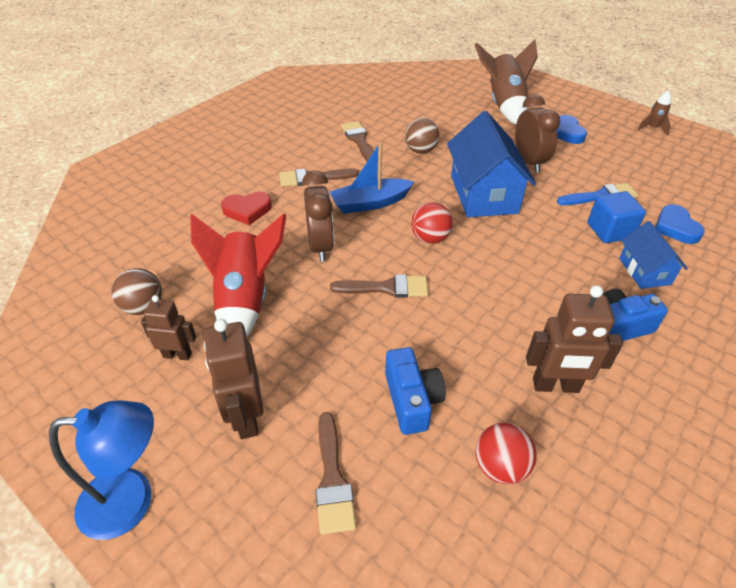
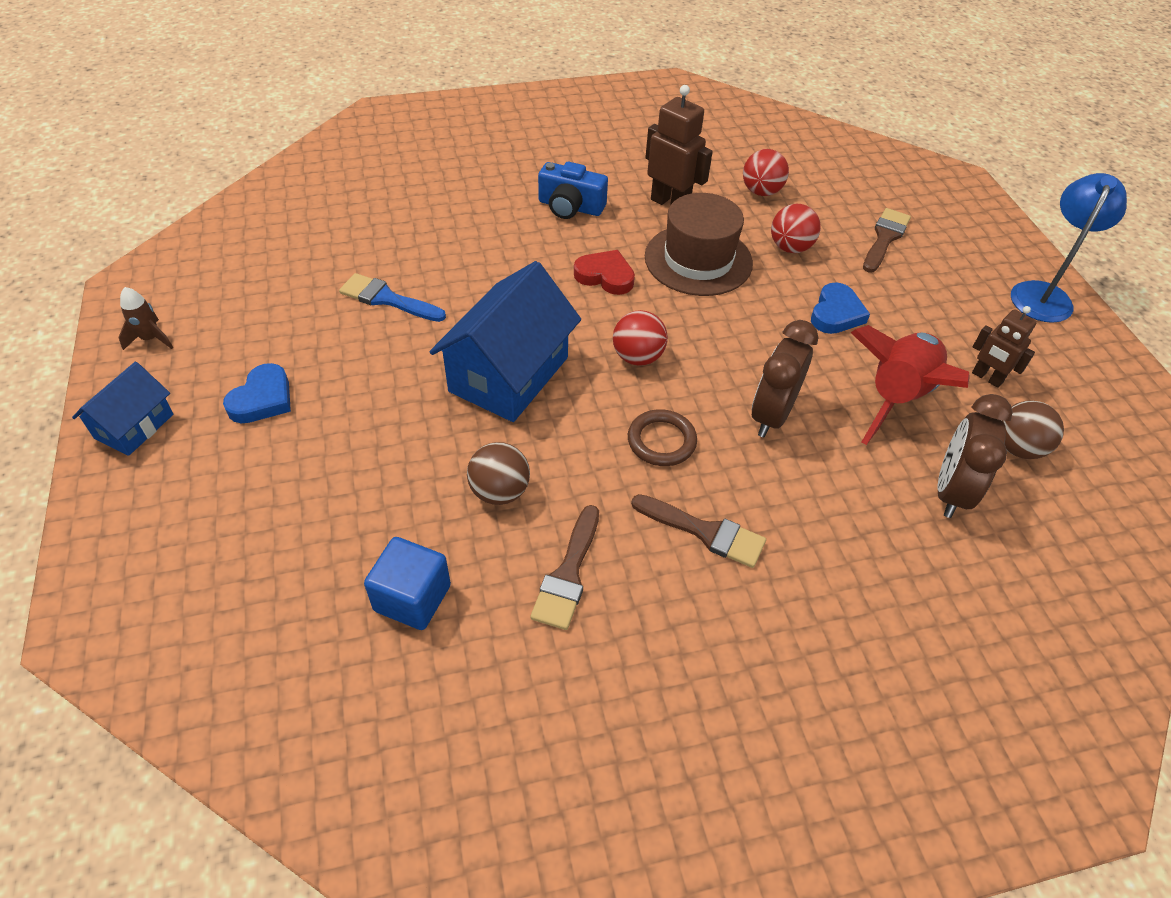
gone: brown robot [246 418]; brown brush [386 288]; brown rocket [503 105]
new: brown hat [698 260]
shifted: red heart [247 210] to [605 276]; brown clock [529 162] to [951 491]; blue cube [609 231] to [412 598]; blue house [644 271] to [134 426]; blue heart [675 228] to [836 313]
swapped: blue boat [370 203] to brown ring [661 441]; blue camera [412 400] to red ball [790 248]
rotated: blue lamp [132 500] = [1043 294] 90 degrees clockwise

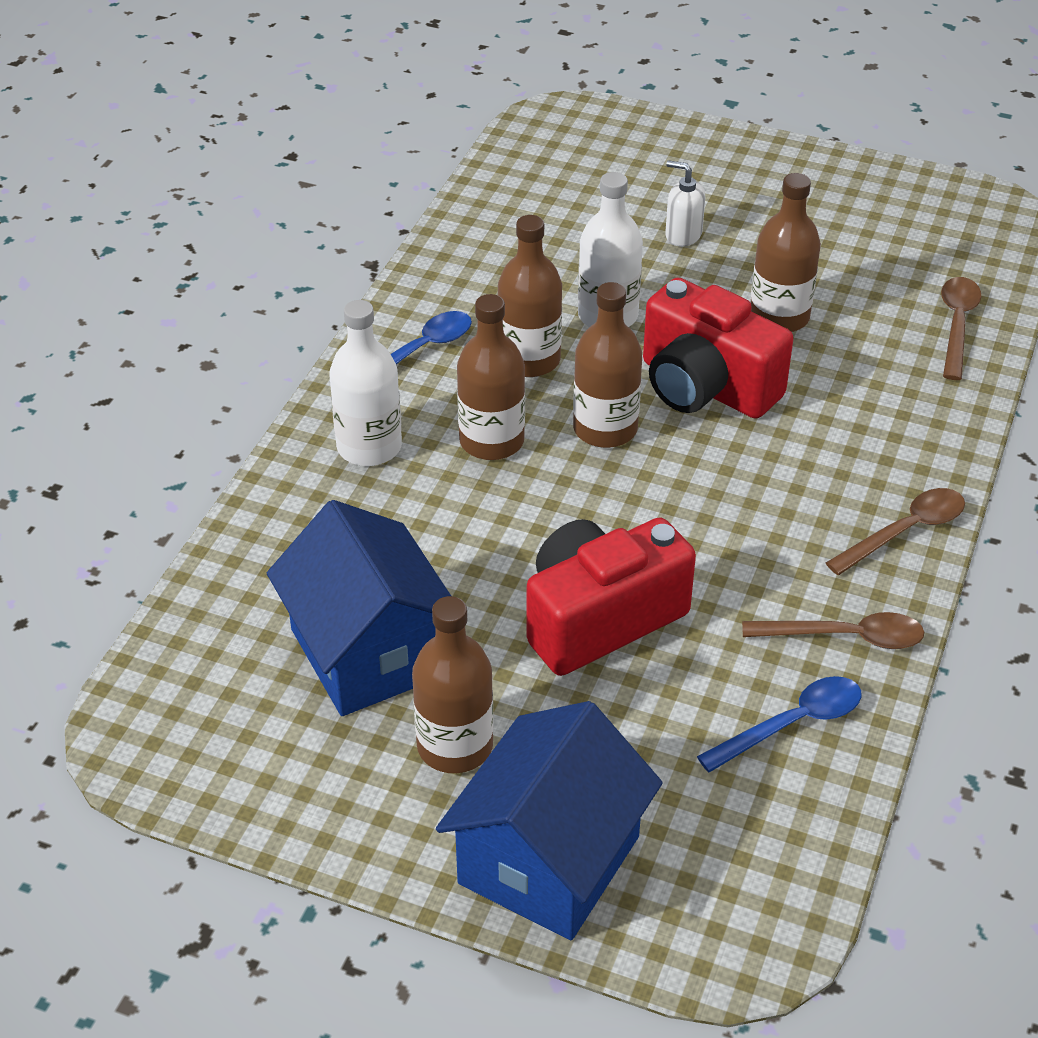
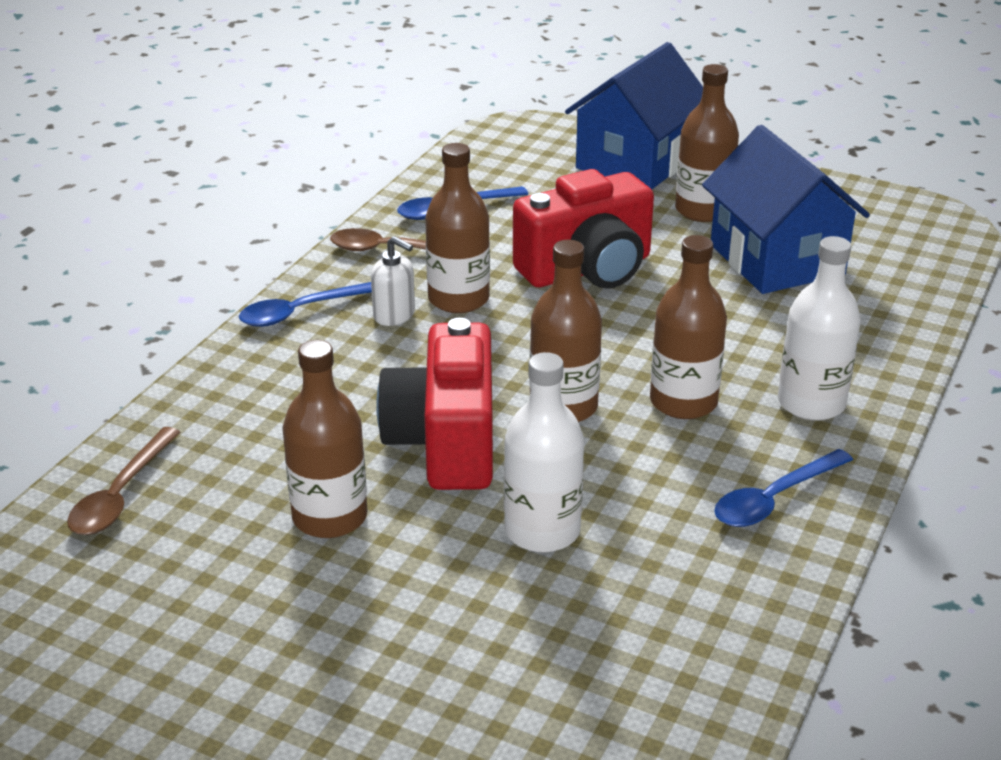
shifted: brown bottle [529 360] to [458 299]; white soap dispenser [683 235] to [394 315]
repainted: brown spoon [905 531] to blue spoon [303 311]
rotated: red camera [705 386] = [445 442] 135 degrees counterclockwise

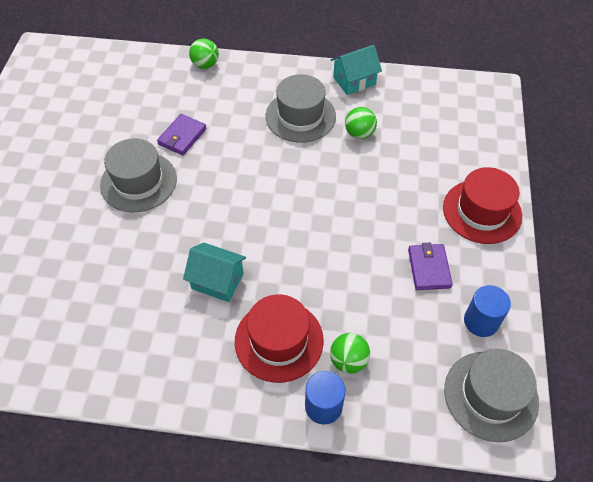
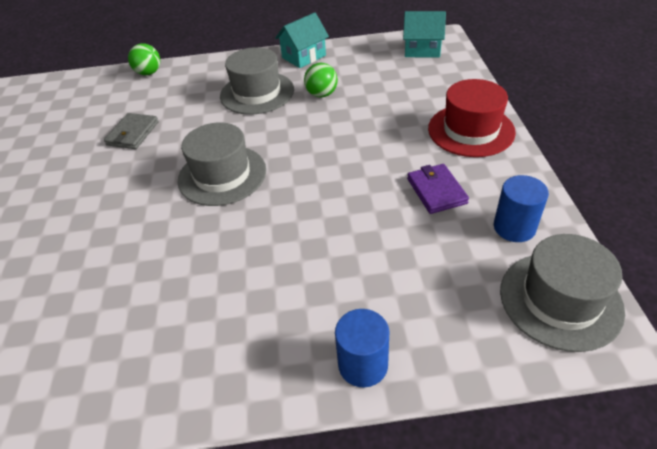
gone: red hat [279 340]; green ball [348 361]
shifted: grey hat [138 182] to [222 175]; turquoise house [217 281] to [422 50]
repainted: purple wallet [182 136] to grey wallet [133 133]

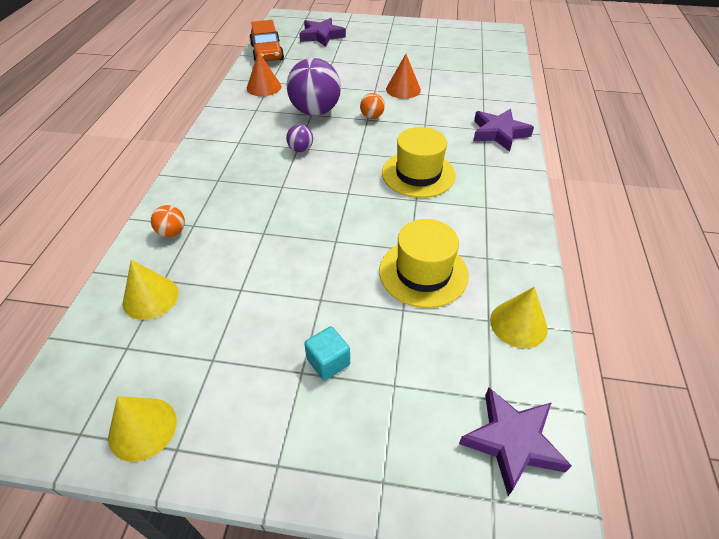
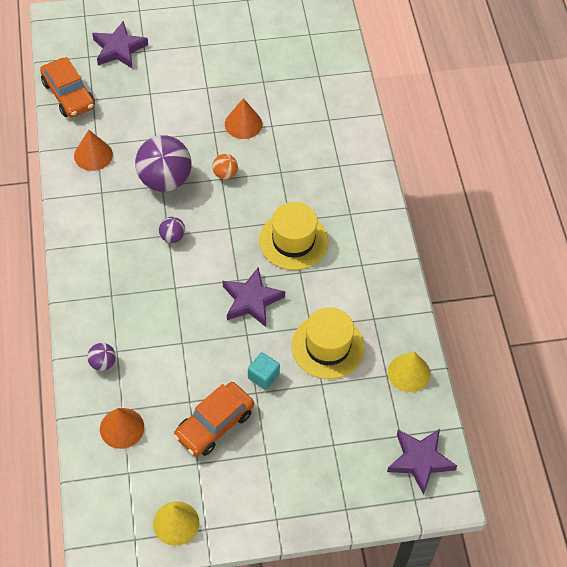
new: orange car [214 424]
shifted: turquoise cube [328 362] to [263 376]; purple star [499 133] to [251 300]
repainted: yellow cone [150 297] to orange cone [122 428]; orange ball [172 232] to purple ball [103 363]

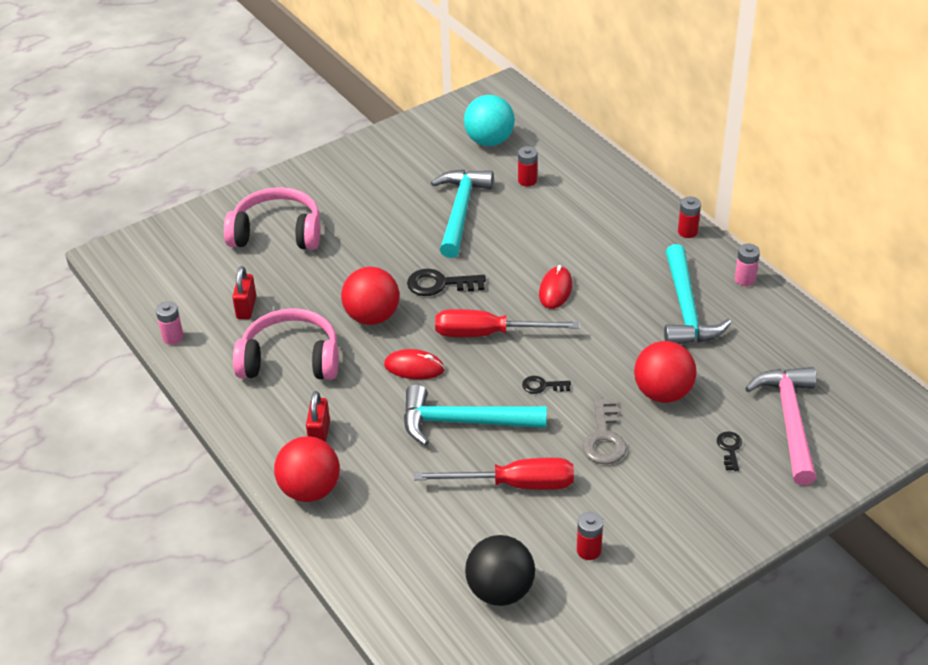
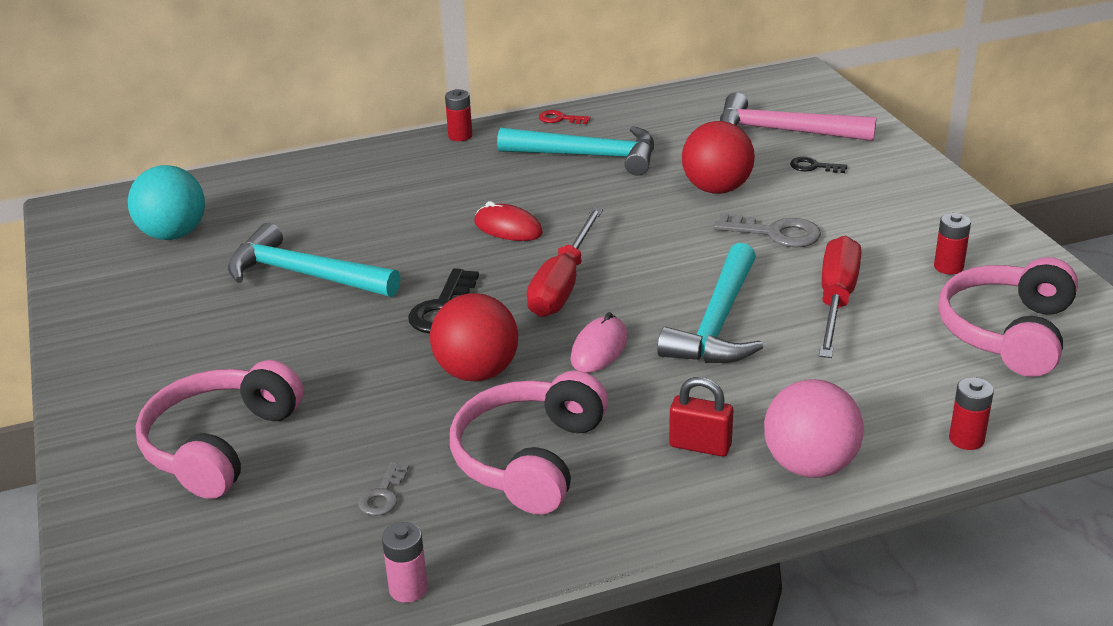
gone: black key [542 386]
shifted: red battery [527 180] to [966 439]
swapped: red padlock [246 307] to grey key [383 495]; black ball [500 591] to pink headphones [1007 332]; pink battery [745 279] to red key [560 119]
repainted: red ball [310 490] to pink ball [810 466]; red mouse [414 367] to pink mouse [599 349]

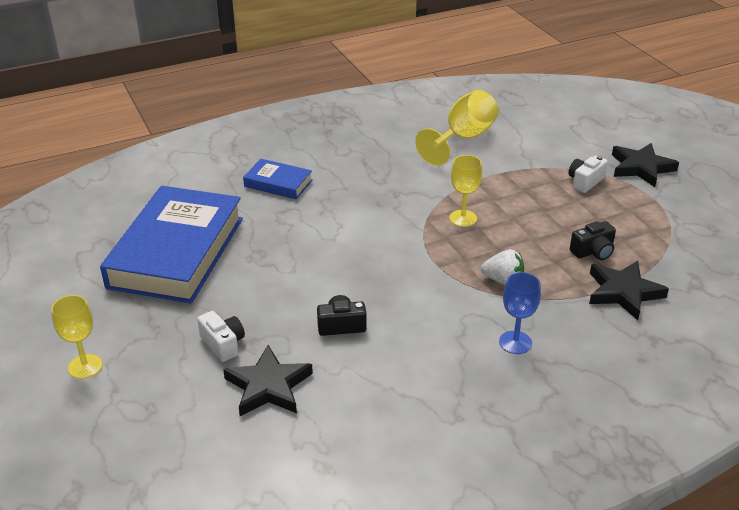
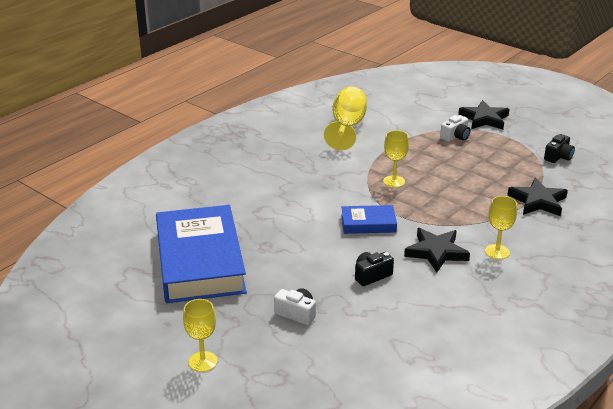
gone: white strawberry [503 281]
shifted: black star [268 386] to [436 252]; blue book [278 183] to [368 223]; black camera [593 251] to [558 157]
repainted: blue goblet [515 342] to yellow goblet [497 252]
rotated: white camera [585 182] = [455 137] 150 degrees counterclockwise

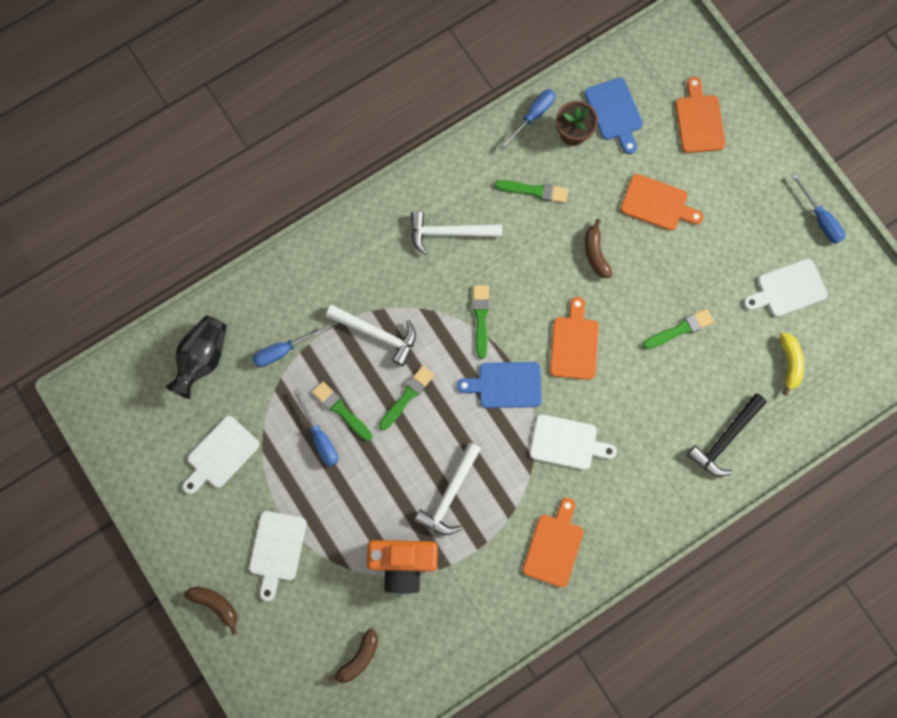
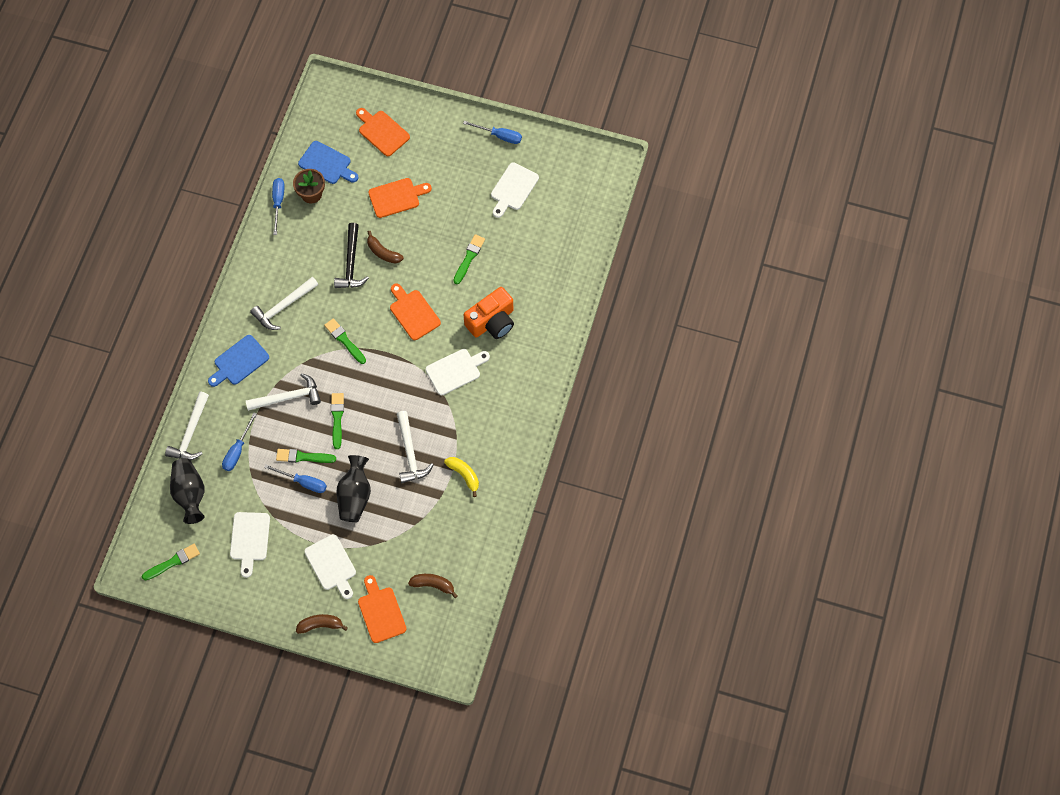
new: white hammer [191 433]; black vase [355 495]
shifted: orange camera [403 563] to [492 322]; blue cutting board [506 385] to [239 361]; green brush [534 191] to [173 562]; orange cutting board [554 546] to [381 612]; black hammer [725 439] to [351 263]; yellow banana [789 363] to [464 475]
rotated: brown banana [358 658] = [433 585] 75 degrees counterclockwise

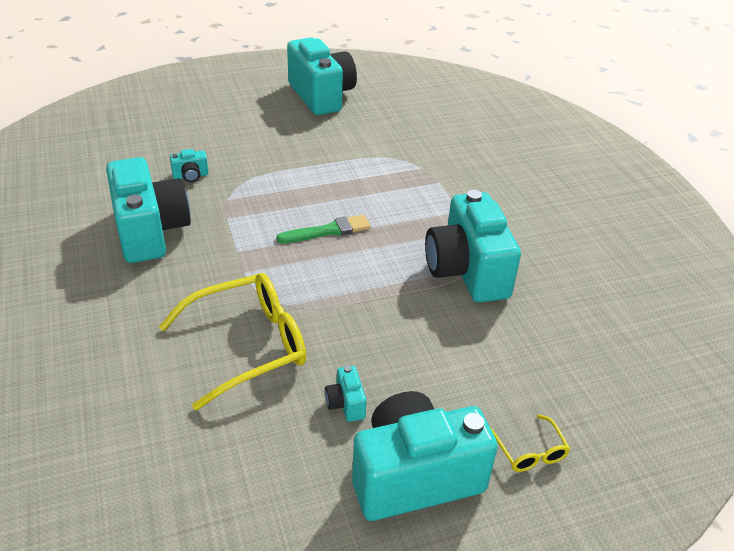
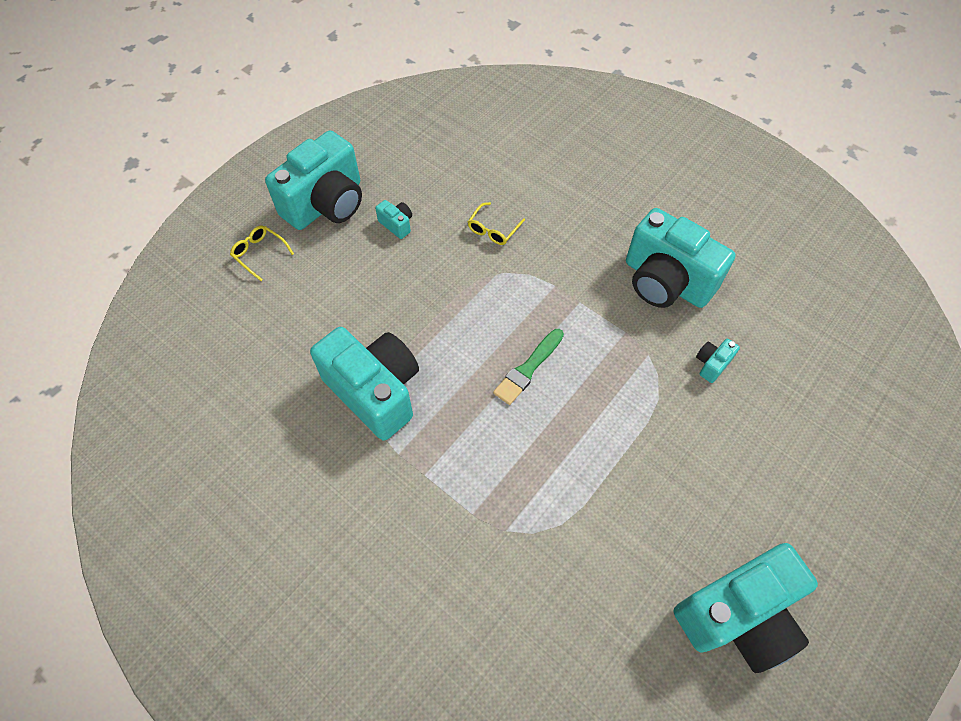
rotated: turquoise camera [321 96] = [737 615] 60 degrees counterclockwise
scaled: yellow glasses [248 345] = [493 229] x0.46

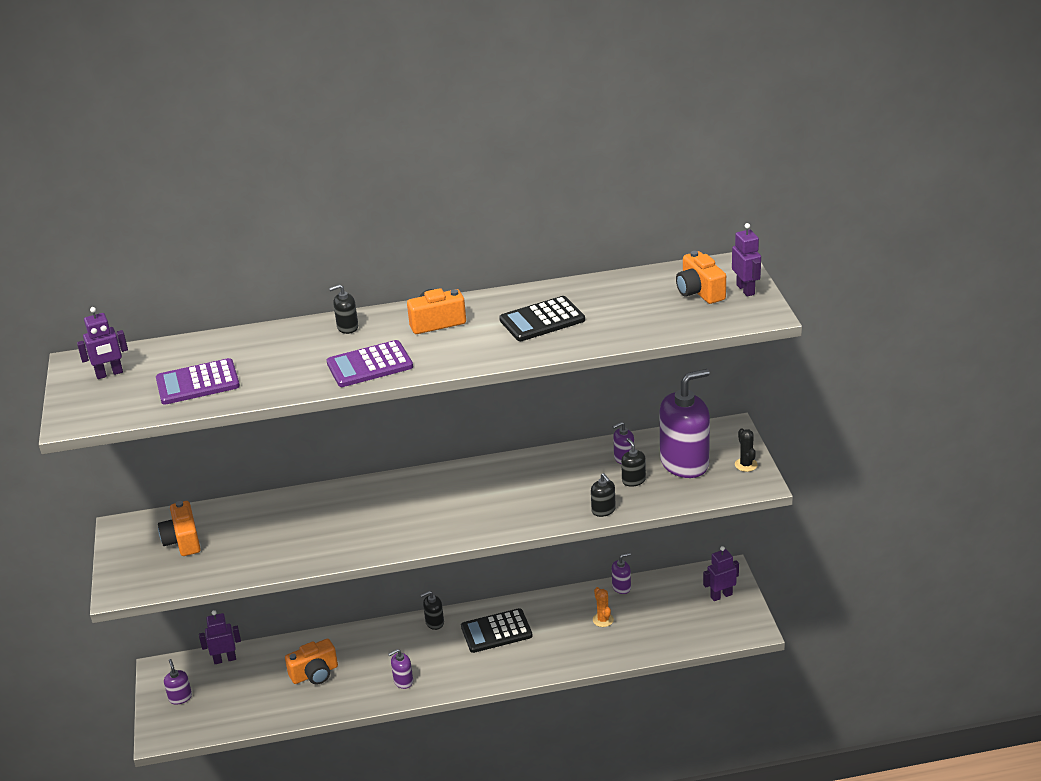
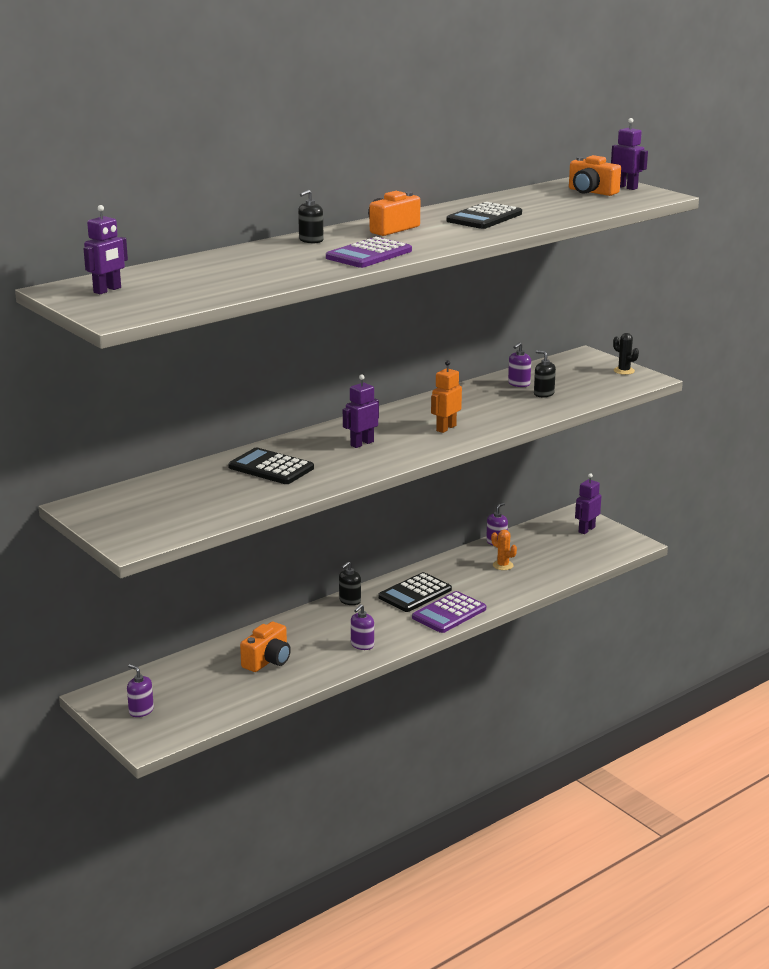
gone: orange camera [183 541]; black soap dispenser [603 510]; purple soap dispenser [684 463]
new: black calculator [271 468]; orange robot [446 428]
shifted: purple calculator [198 383] to [449 613]; purple robot [225 659] to [362 443]

